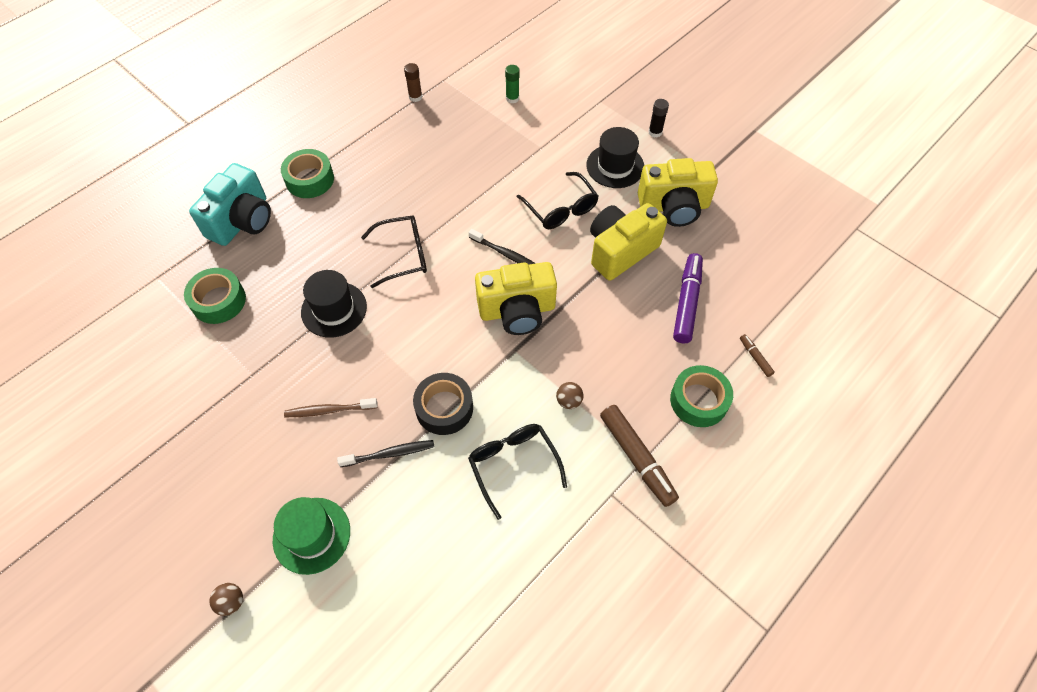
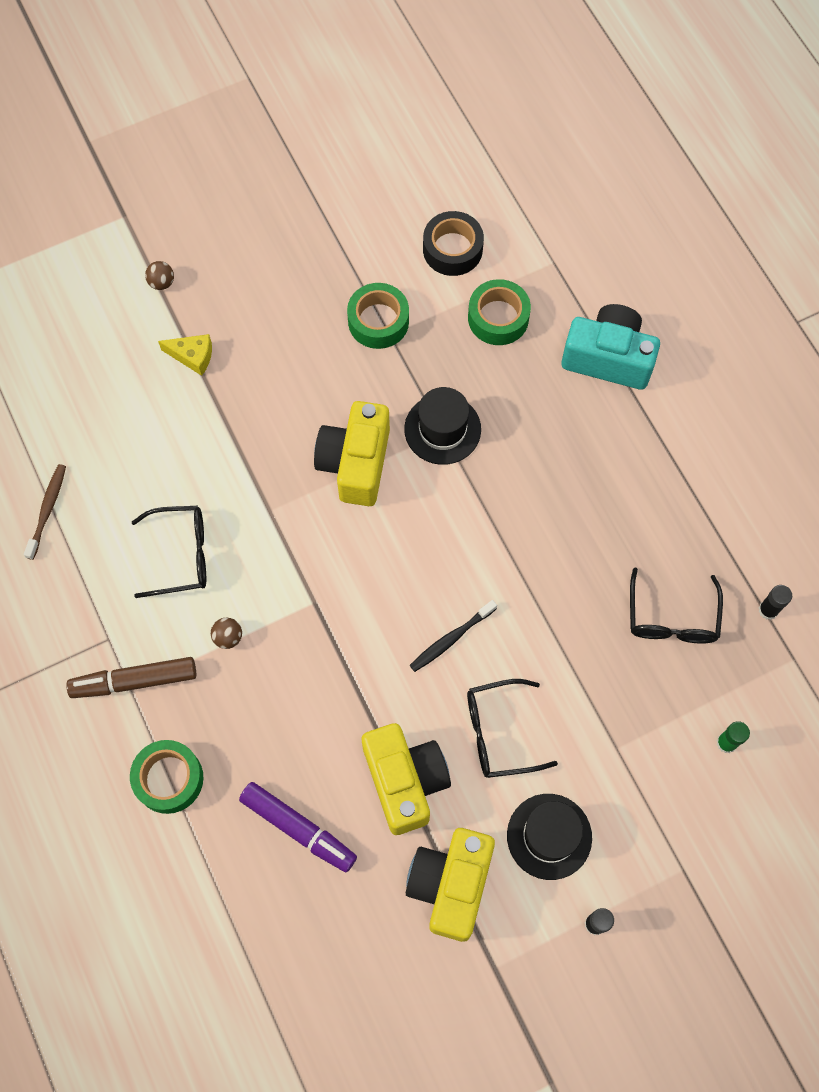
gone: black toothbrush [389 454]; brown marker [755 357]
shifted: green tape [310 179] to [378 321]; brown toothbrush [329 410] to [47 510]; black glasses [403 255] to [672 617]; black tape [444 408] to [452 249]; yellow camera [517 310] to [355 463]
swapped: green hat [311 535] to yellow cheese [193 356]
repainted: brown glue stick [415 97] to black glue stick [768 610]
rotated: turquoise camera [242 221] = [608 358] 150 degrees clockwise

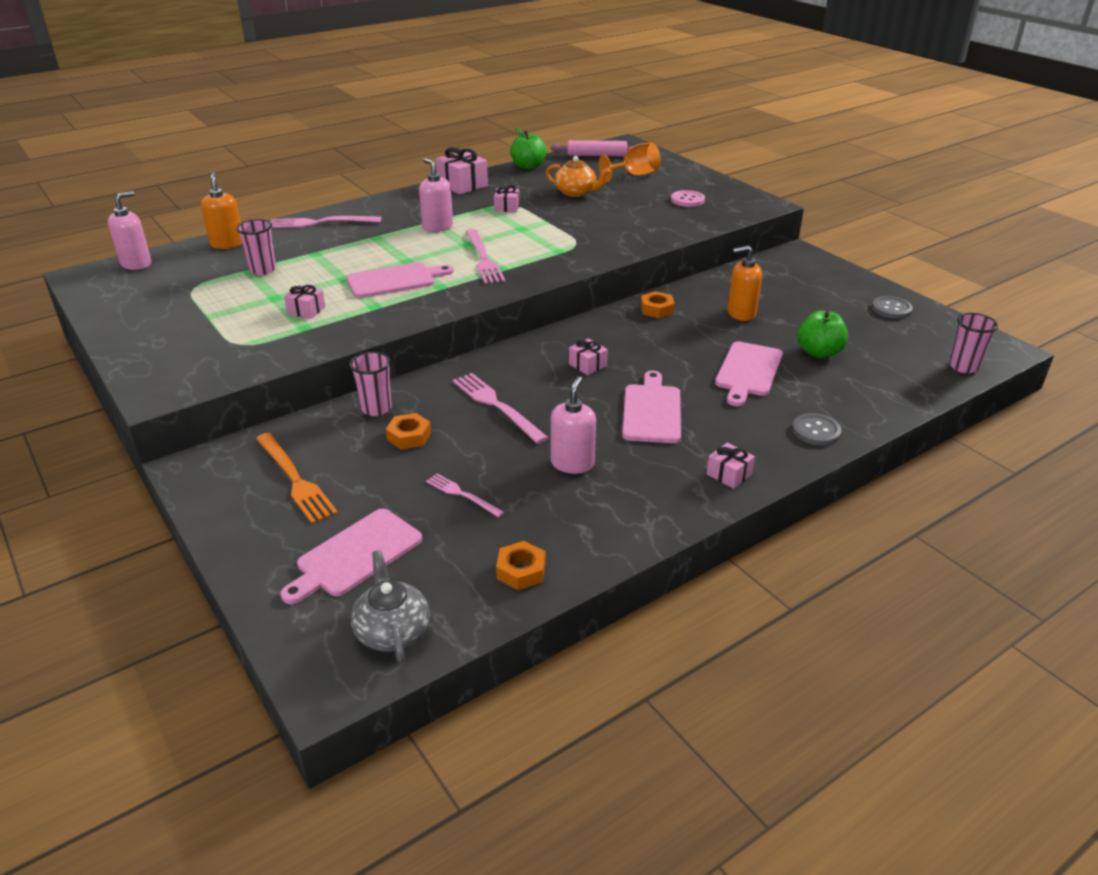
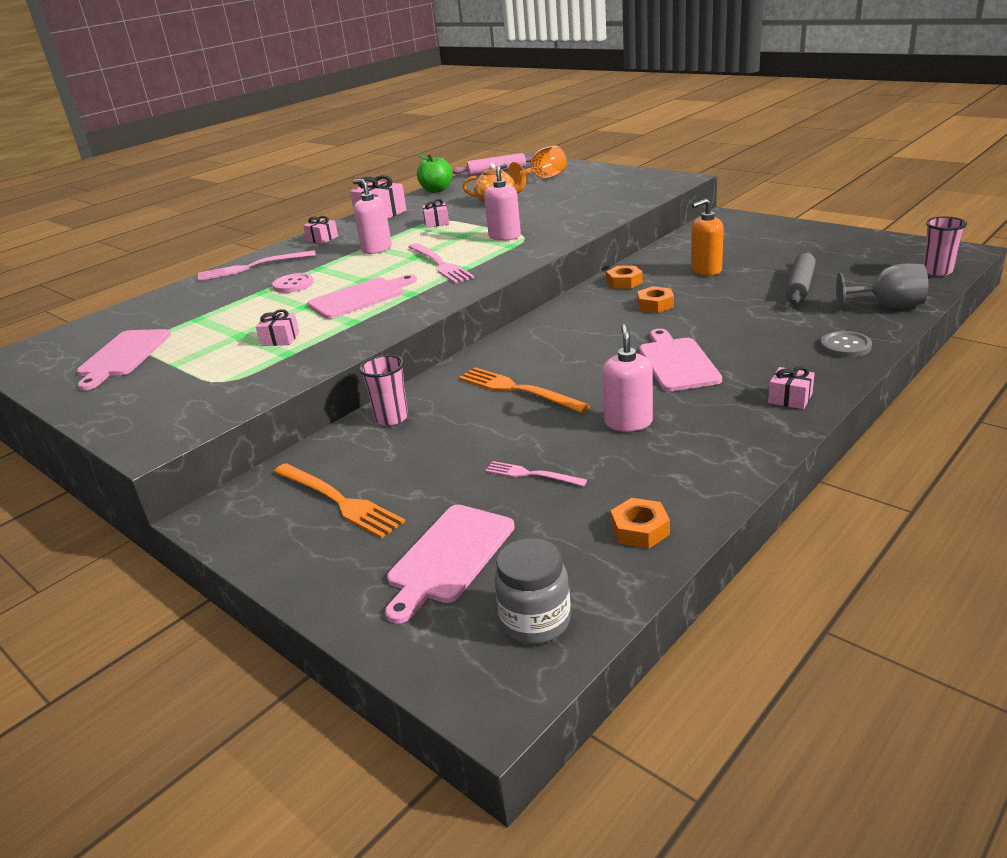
gone: orange soap dispenser [227 244]; pink cup [262 270]; grey button [891 309]
new: grey goblet [888 306]
shifted: pink soap dispenser [136 264] to [505 236]; orange nut [409 436] to [655 305]; pink gift [587 365] to [322 239]; pink button [687 200] to [293 284]; pink cutting board [748 371] to [123 356]
swapped: grey teapot [392 631] to grey jar [535 621]; green apple [819 352] to grey rolling pin [800 285]
repainted: pink fork [497 406] to orange fork [518 390]

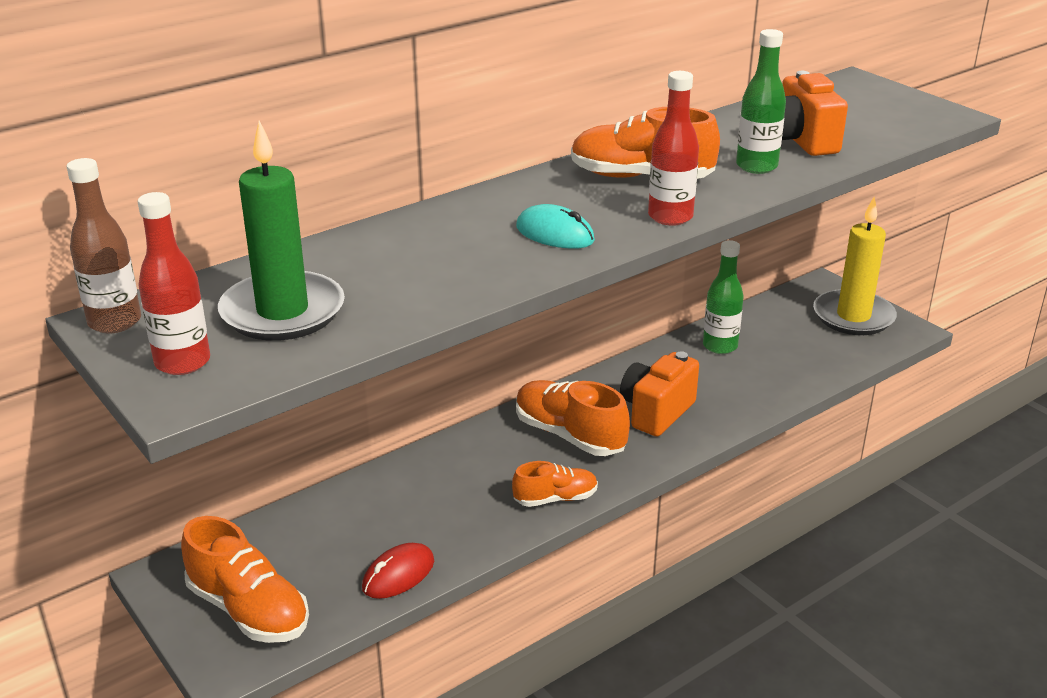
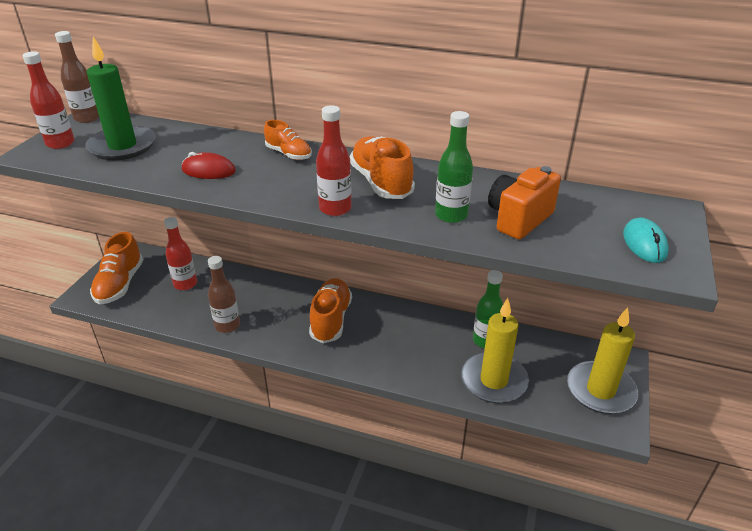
gone: orange camera [656 412]
new: red bottle [185 284]; brown bottle [227 325]; yellow candle [493 380]
shifted: red mouse [398 575] to [208 171]; orange shoe [555 498] to [288 154]; turquoise mouse [555 234] to [644 244]

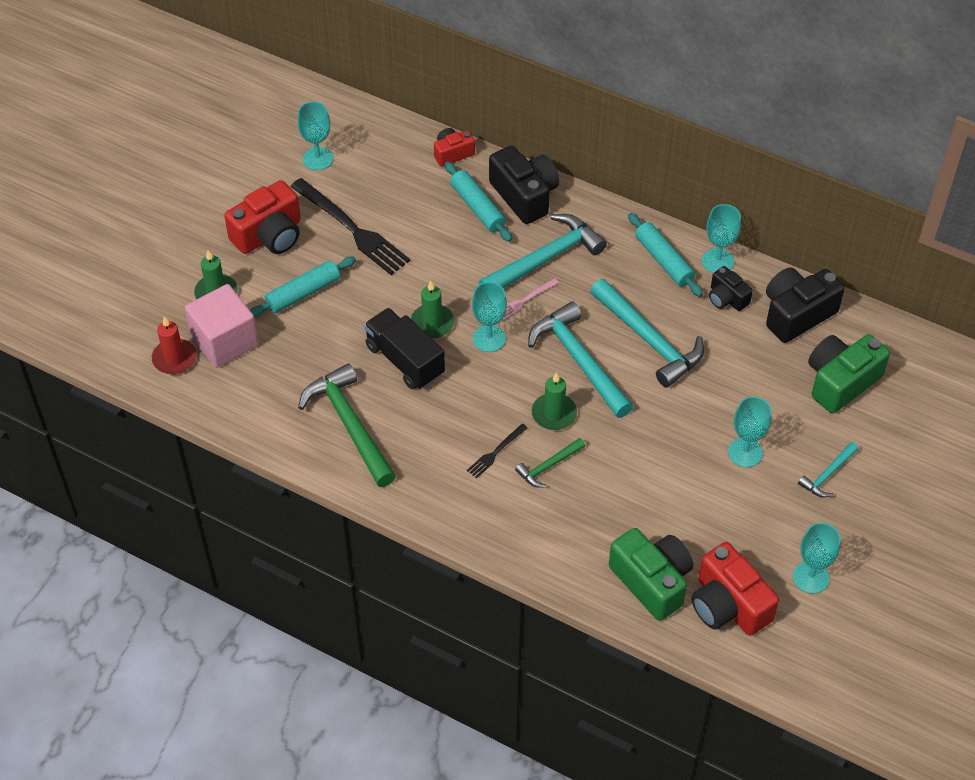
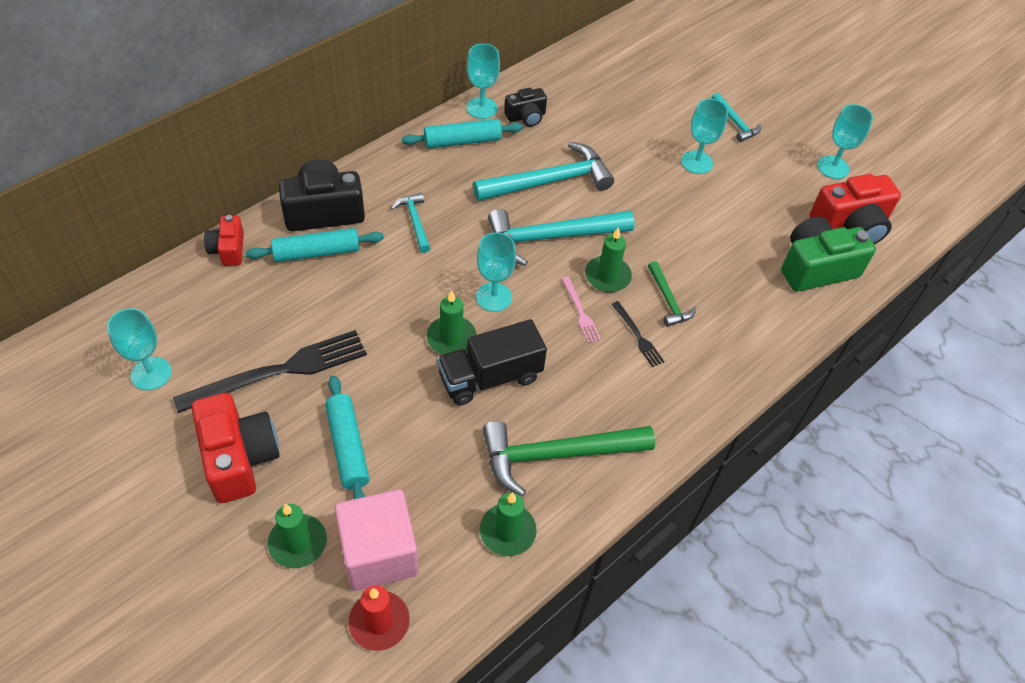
gone: black camera [796 314]; green camera [840 382]
new: green candle [507 531]
shifted: pink fork [525 300] to [580 312]
scaled: turquoise hammer [546 259] = [415 221] x0.51

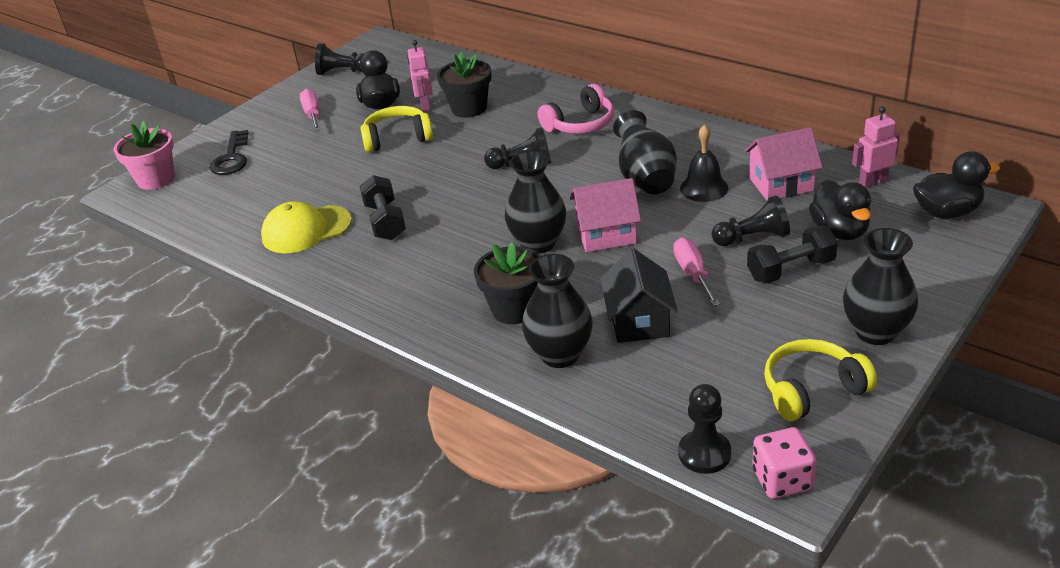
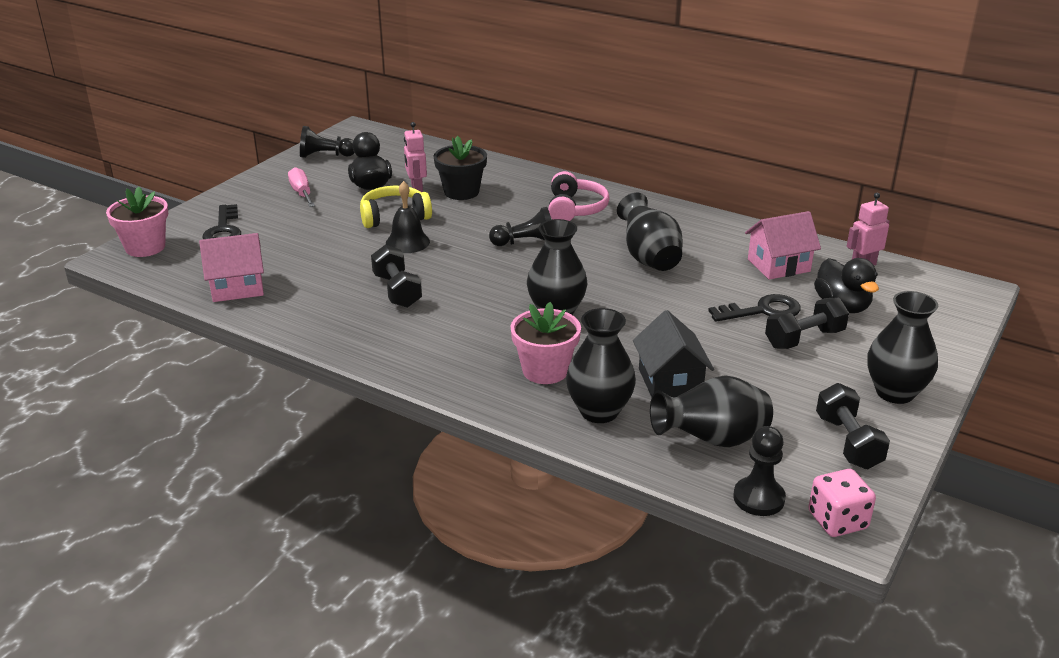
gone: yellow cap [306 230]; pink screwdriver [693 274]; black duck [947 212]
new: black vase [712 440]
shifted: pink house [606 234] to [237 288]; black bell [704 188] to [407 242]
swapped: black pawn [752 238] to black key [762 311]; yellow headphones [812 390] to black dumbbell [848 442]
repainted: black flower pot [514 309] to pink flower pot [545 370]
rotated: pink headphones [580 124] = [575 209] 45 degrees counterclockwise

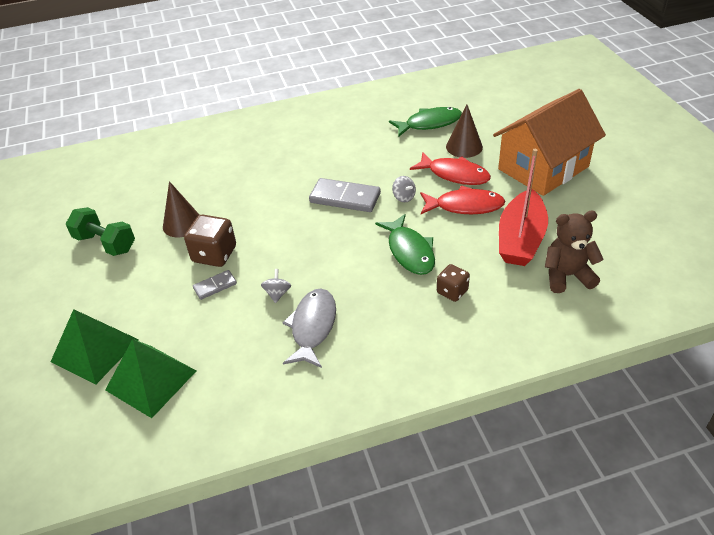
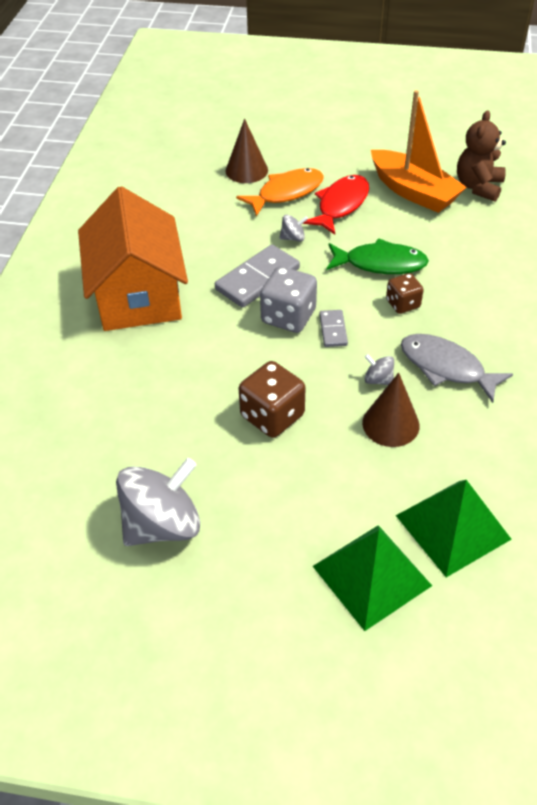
gone: green fish [429 123]
new: grey dice [288 317]
shifted: brown cone [182 224] to [390 424]; grey domino [215 286] to [333 330]; brown dice [452 291] to [403 304]; orange house [543 168] to [138 295]
swapped: green dumbbell [105 243] to grey spinning top [162 524]
repainted: red fish [455 174] to orange fish [286 193]; red boat [520 239] to orange boat [413 192]

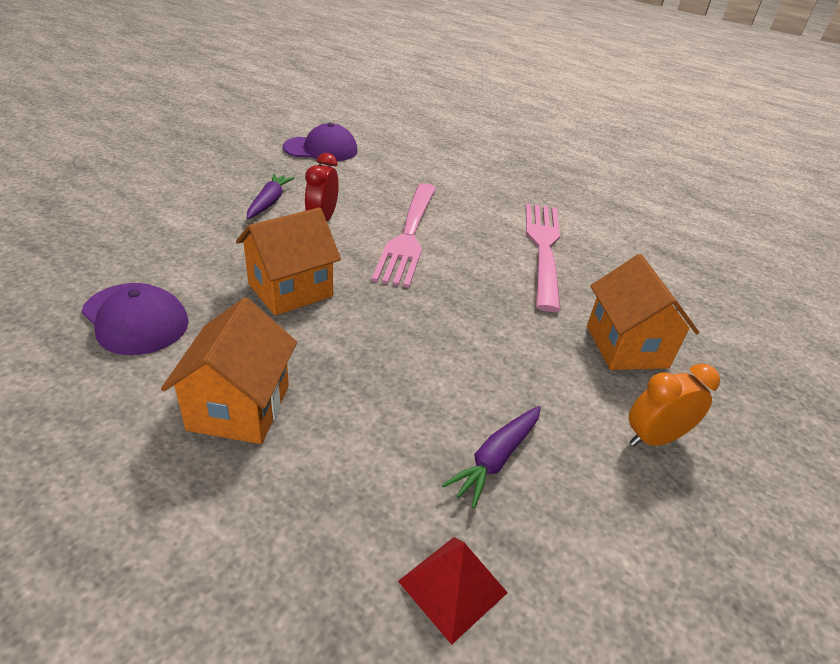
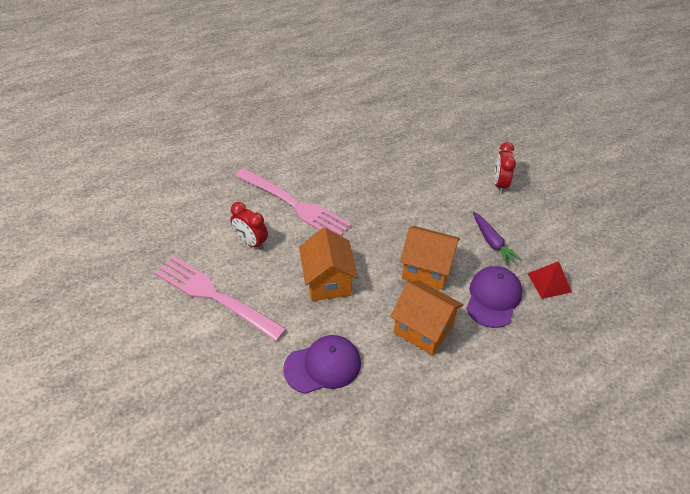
gone: purple carrot [269 202]
shifted: purple cap [321 149] to [493 298]; pink fork [543 248] to [215 296]; orange house [626 346] to [426 269]
repainted: orange clock [654 438] to red clock [499 184]

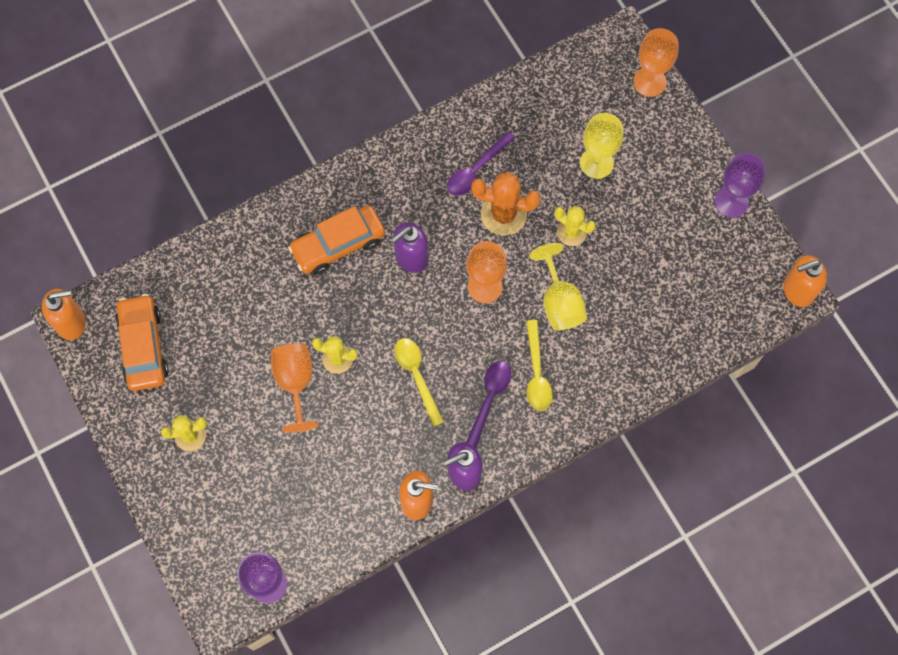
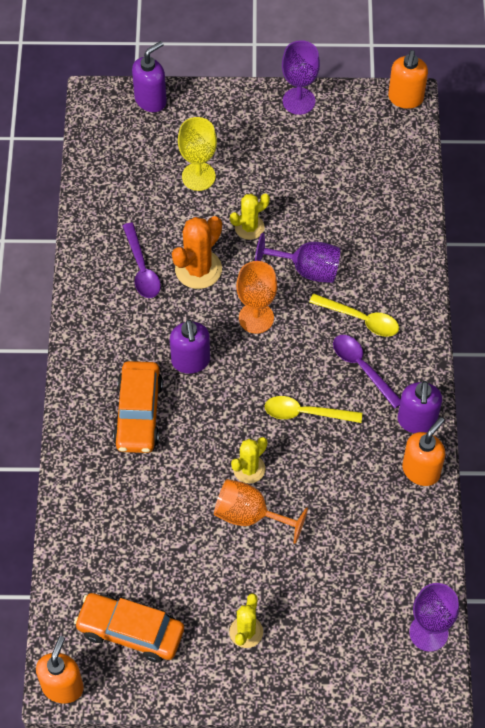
swapped: orange goblet [649 82] to purple soap dispenser [151 100]
repainted: yellow goblet [559 302] to purple goblet [307 269]

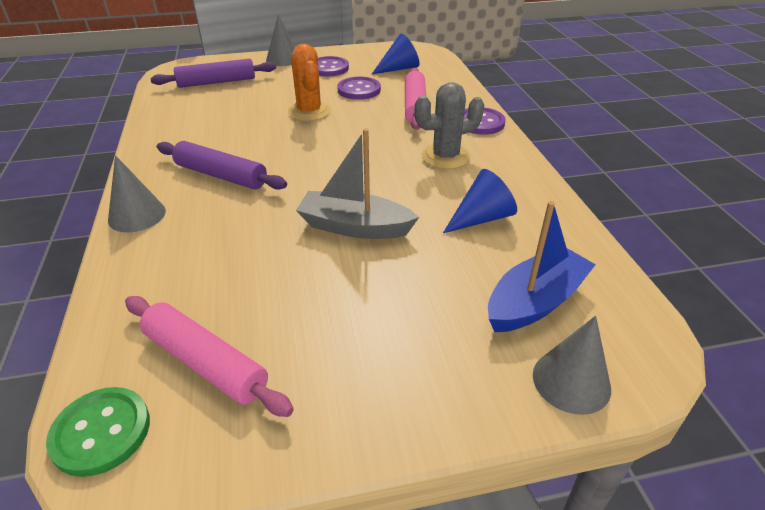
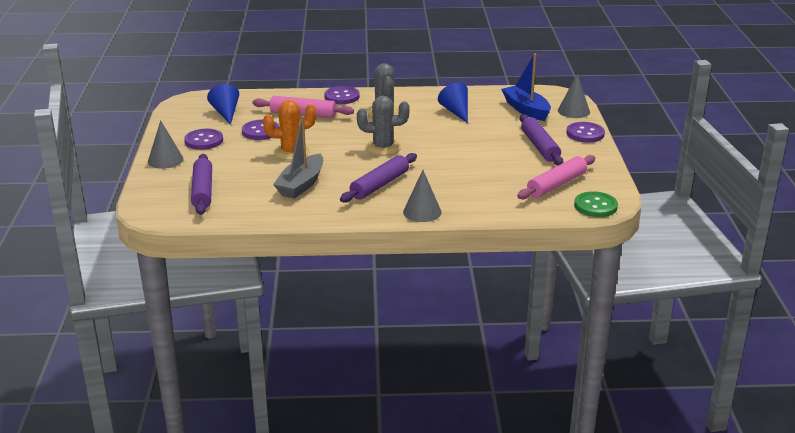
new: grey cactus [383 147]; purple rolling pin [540 147]; purple button [585 134]
shifted: grey boat [355 227] to [301 185]

